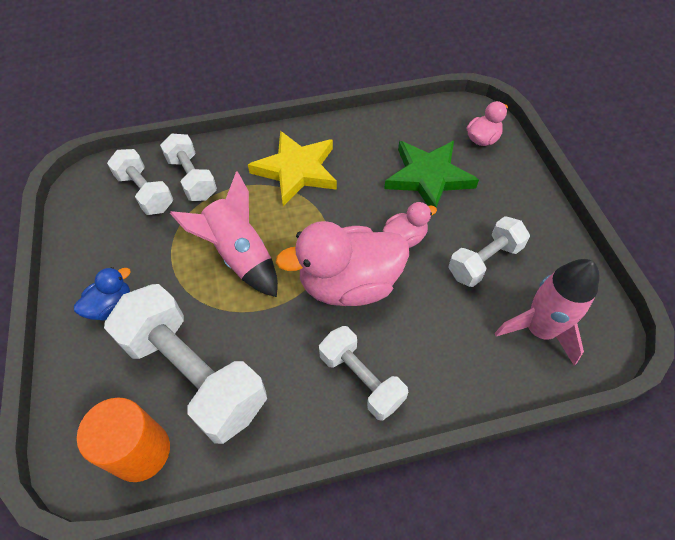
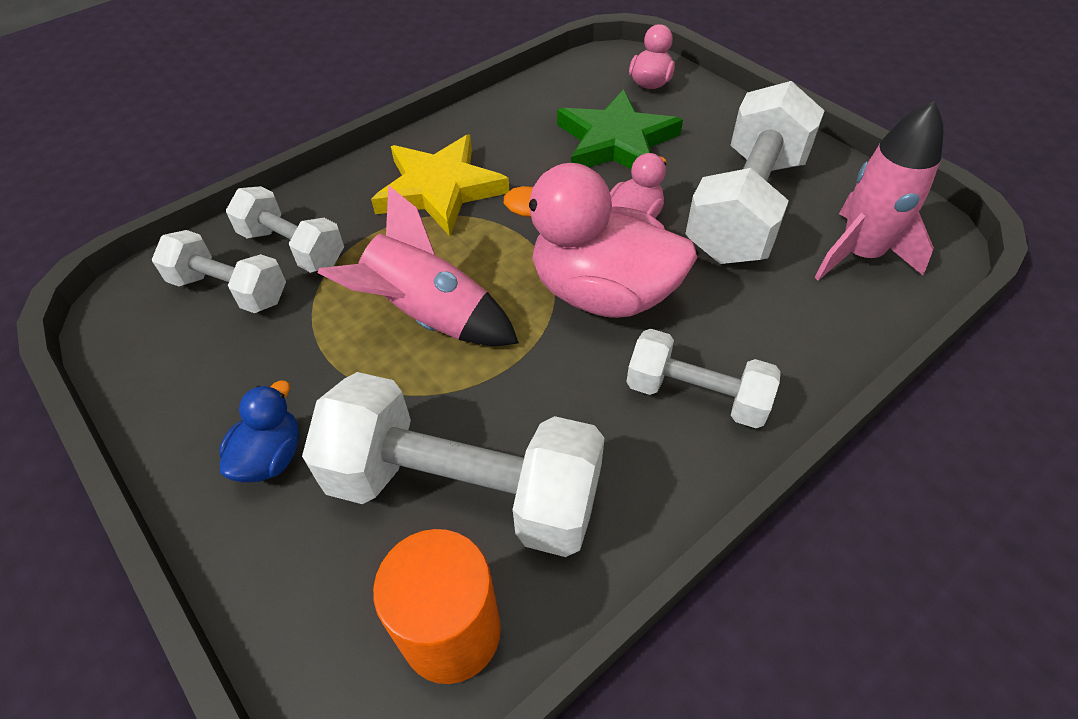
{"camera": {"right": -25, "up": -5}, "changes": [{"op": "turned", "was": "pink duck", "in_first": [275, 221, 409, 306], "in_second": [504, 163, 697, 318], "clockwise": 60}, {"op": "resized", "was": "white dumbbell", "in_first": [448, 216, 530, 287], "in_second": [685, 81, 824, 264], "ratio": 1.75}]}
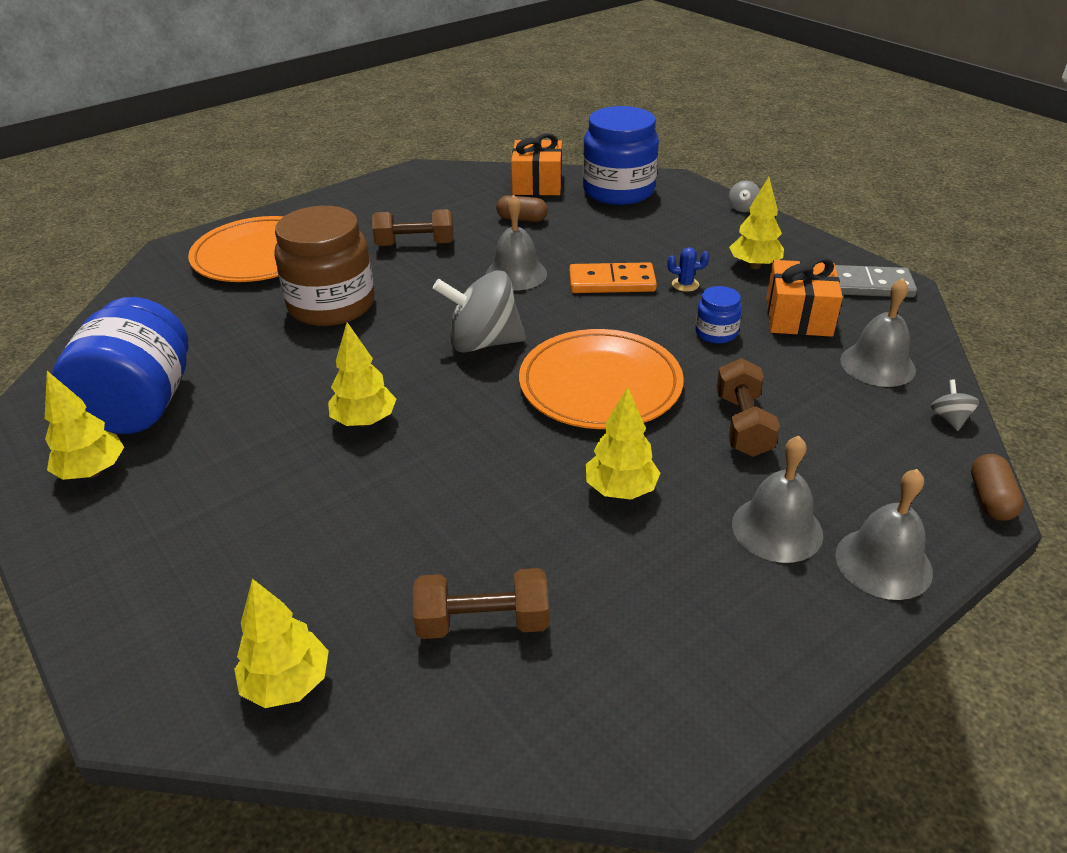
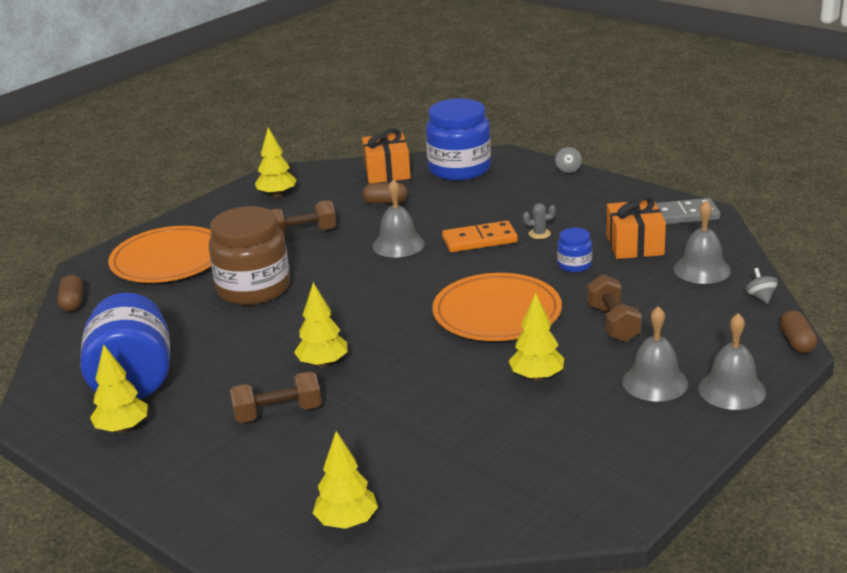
{"camera": {"right": -10, "up": -10}, "changes": [{"op": "moved", "was": "brown dumbbell", "in_first": [413, 568, 549, 639], "in_second": [230, 371, 321, 423]}, {"op": "removed", "was": "grey spinning top", "in_first": [433, 270, 526, 353]}, {"op": "recoloured", "was": "blue cactus", "now": "grey cactus", "in_first": [667, 247, 709, 292], "in_second": [523, 203, 556, 239]}, {"op": "moved", "was": "yellow tree", "in_first": [729, 177, 784, 269], "in_second": [255, 127, 297, 197]}, {"op": "added", "now": "brown capsule", "in_second": [57, 275, 83, 311]}]}
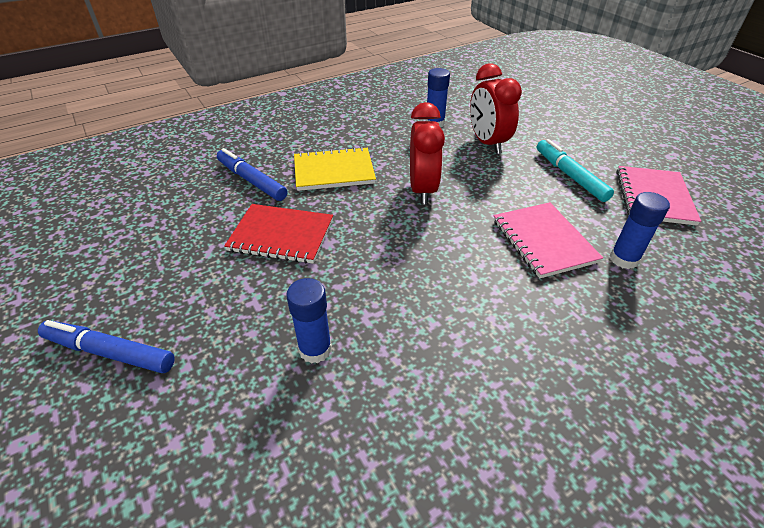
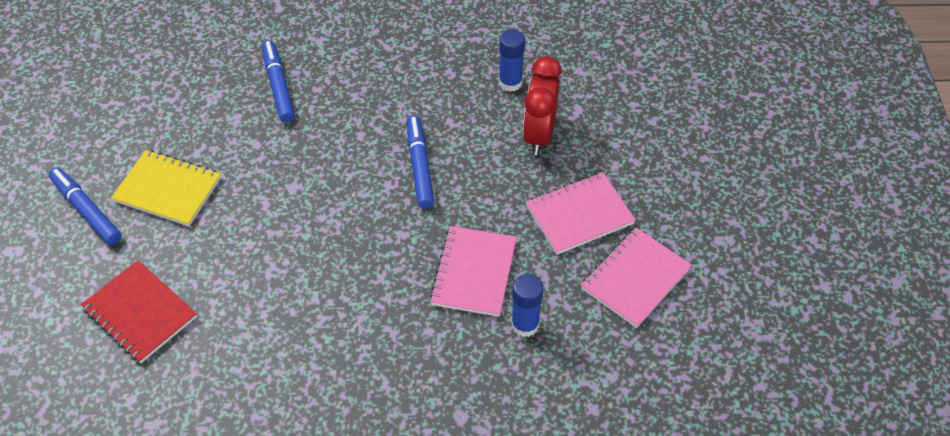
{"camera": {"right": 30, "up": 10}, "changes": [{"op": "moved", "was": "red notebook", "in_first": [224, 204, 333, 264], "in_second": [81, 260, 197, 363]}, {"op": "removed", "was": "blue glue stick", "in_first": [286, 278, 332, 364]}, {"op": "moved", "was": "yellow notebook", "in_first": [294, 147, 376, 191], "in_second": [111, 150, 221, 226]}, {"op": "replaced", "was": "red clock", "now": "blue marker", "in_first": [410, 102, 445, 204], "in_second": [407, 115, 434, 209]}, {"op": "replaced", "was": "turquoise marker", "now": "pink notebook", "in_first": [537, 139, 614, 202], "in_second": [526, 172, 636, 255]}]}
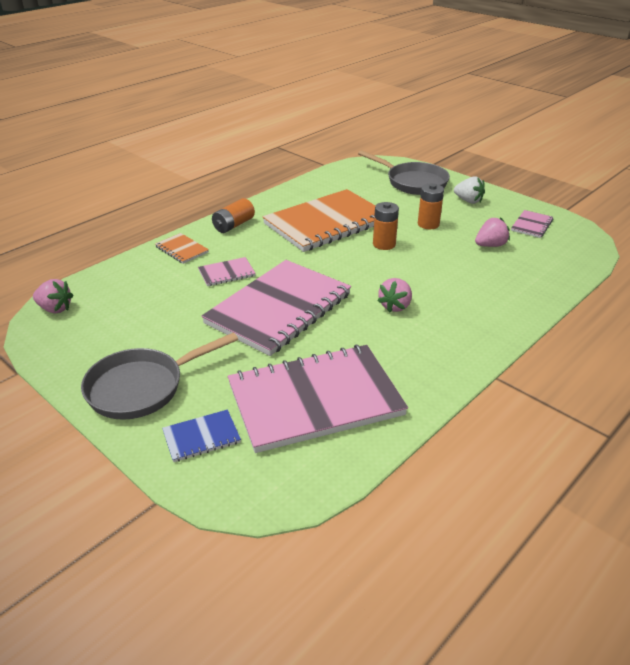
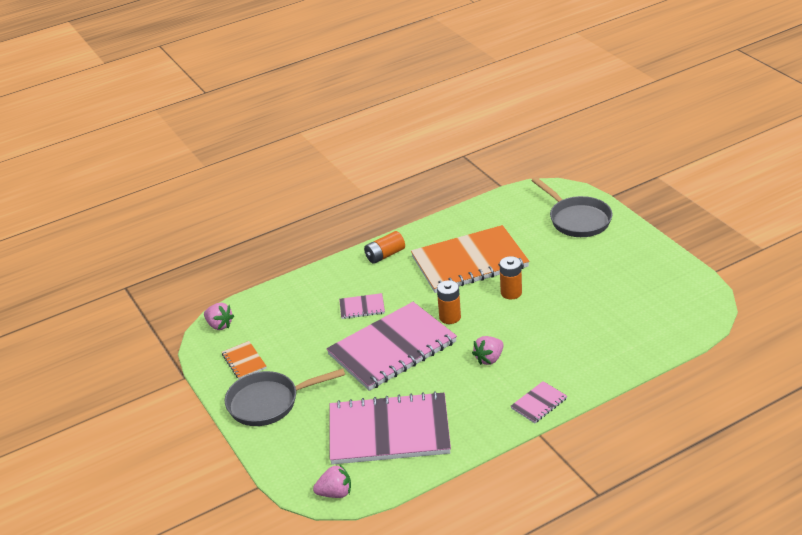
{"camera": {"right": 20, "up": 0}, "changes": [{"op": "moved", "was": "orange notebook", "in_first": [155, 233, 209, 264], "in_second": [222, 341, 267, 379]}, {"op": "removed", "was": "blue notebook", "in_first": [162, 409, 241, 462]}, {"op": "moved", "was": "orange battery", "in_first": [418, 184, 444, 229], "in_second": [437, 280, 461, 324]}, {"op": "removed", "was": "white strawberry", "in_first": [454, 176, 485, 204]}, {"op": "moved", "was": "pink strawberry", "in_first": [475, 217, 510, 247], "in_second": [313, 465, 351, 498]}, {"op": "moved", "was": "pink notebook", "in_first": [511, 210, 553, 238], "in_second": [511, 381, 567, 424]}]}
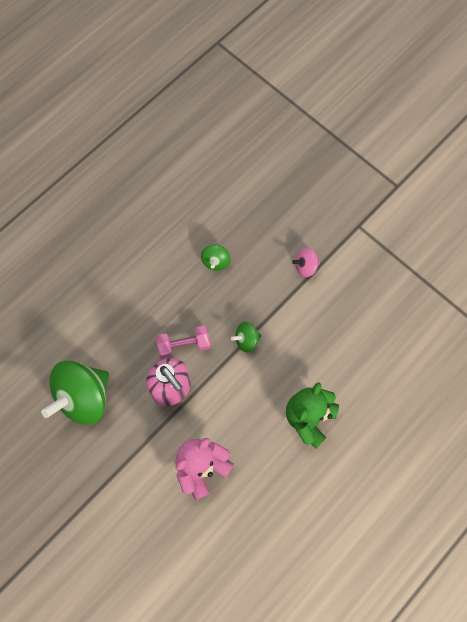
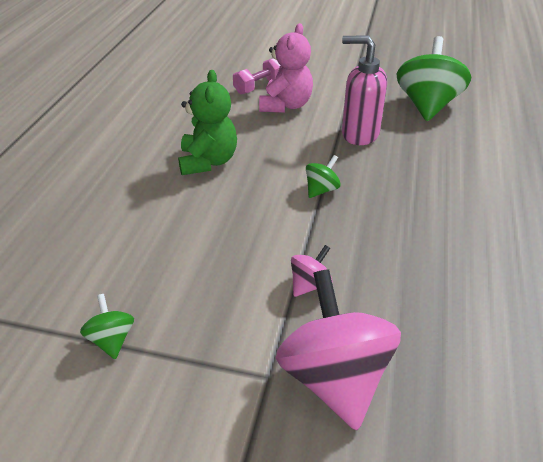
{"camera": {"right": 150, "up": -30}, "changes": [{"op": "moved", "was": "pink dumbbell", "in_first": [156, 326, 211, 358], "in_second": [233, 58, 280, 94]}, {"op": "moved", "was": "green spinning top", "in_first": [201, 244, 230, 271], "in_second": [80, 294, 134, 359]}, {"op": "added", "now": "pink spinning top", "in_second": [276, 269, 401, 430]}]}
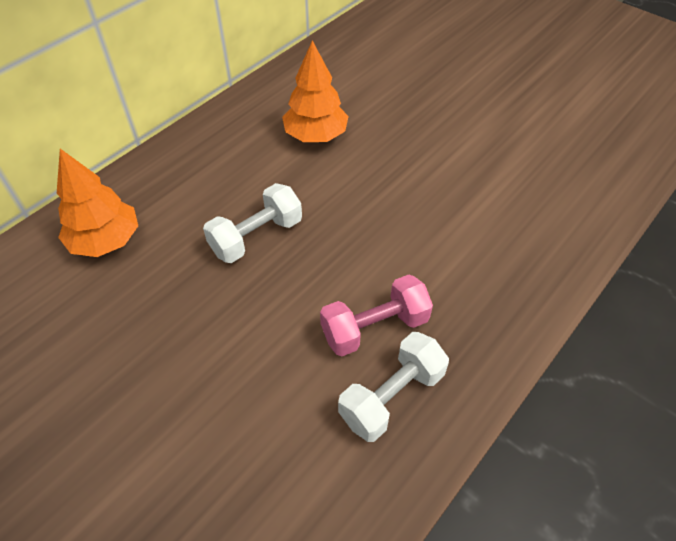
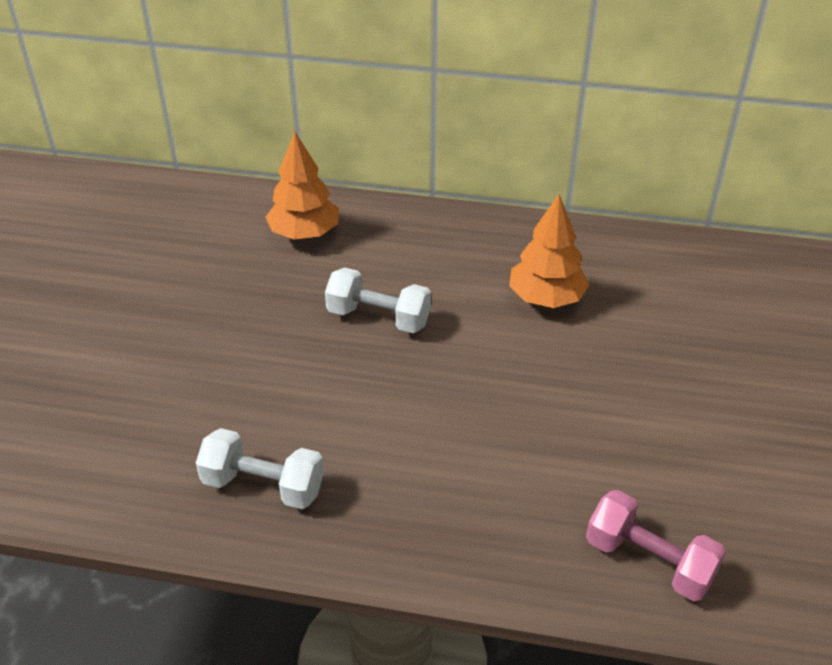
{"camera": {"right": 60, "up": -10}, "changes": [{"op": "moved", "was": "pink dumbbell", "in_first": [320, 275, 433, 356], "in_second": [586, 490, 726, 601]}]}
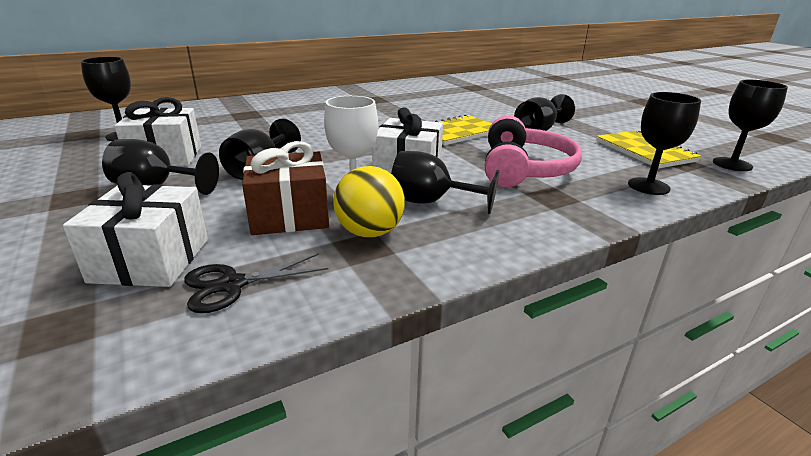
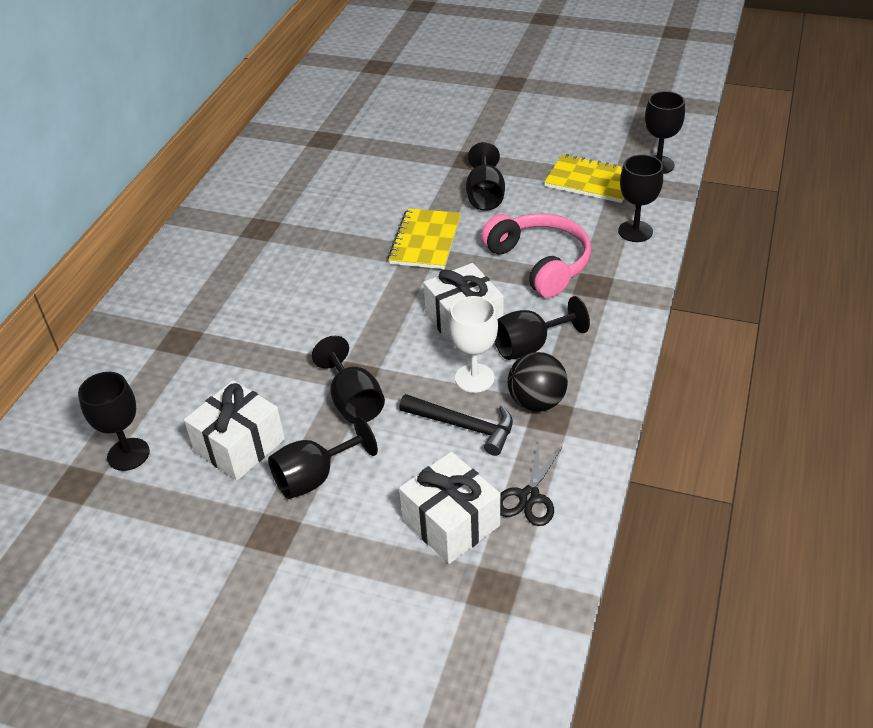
{"camera": {"right": -40, "up": 15}, "changes": [{"op": "replaced", "was": "brown gift", "now": "black hammer", "in_first": [242, 141, 329, 235], "in_second": [399, 394, 513, 456]}, {"op": "recoloured", "was": "yellow ball", "now": "black ball", "in_first": [333, 166, 405, 238], "in_second": [508, 352, 568, 412]}]}
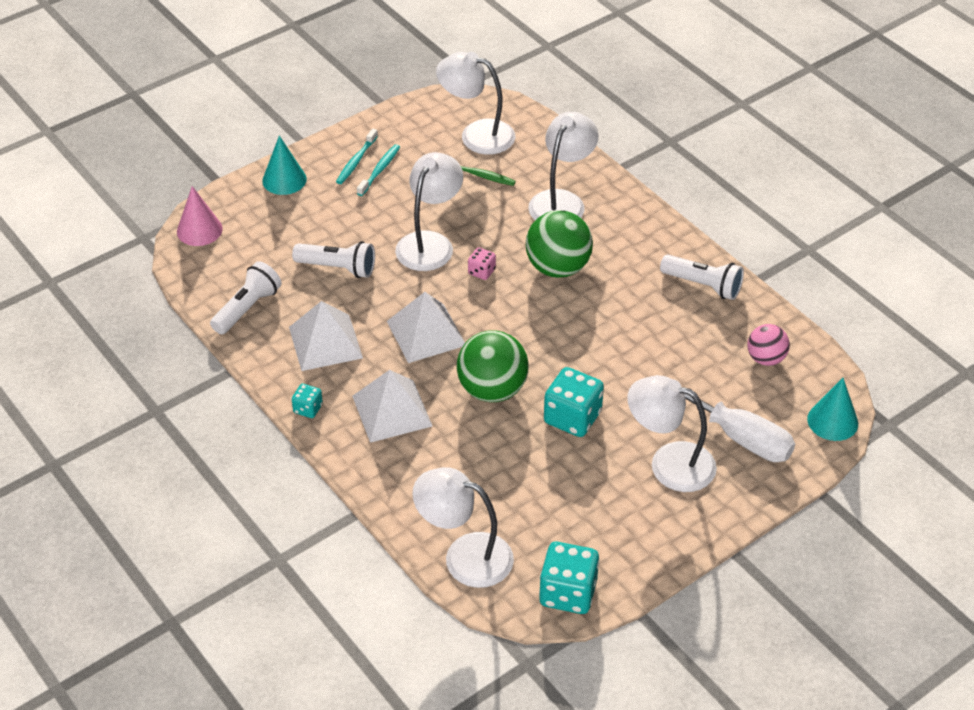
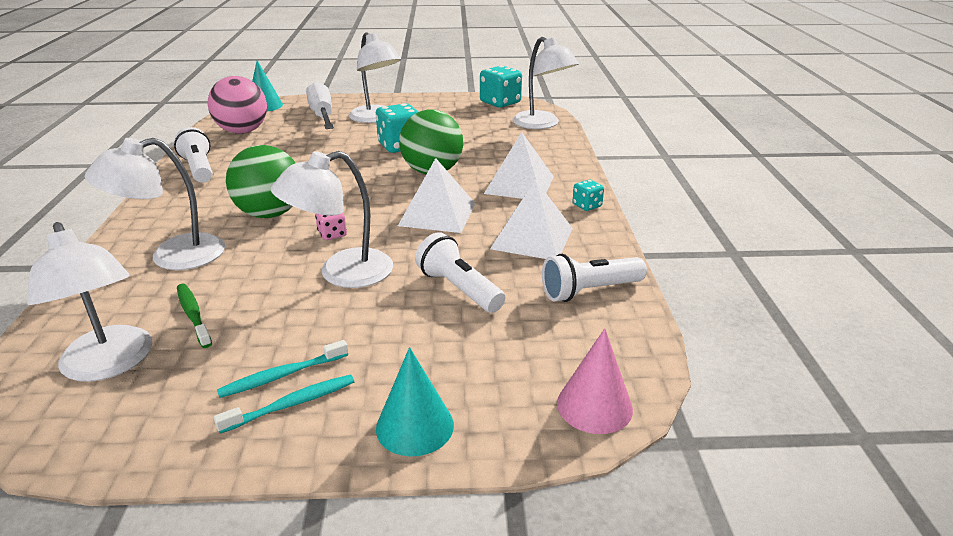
{"camera": {"right": -145, "up": -15}, "changes": [{"op": "resized", "was": "pink ball", "in_first": [747, 324, 790, 366], "in_second": [208, 76, 267, 134], "ratio": 1.69}]}
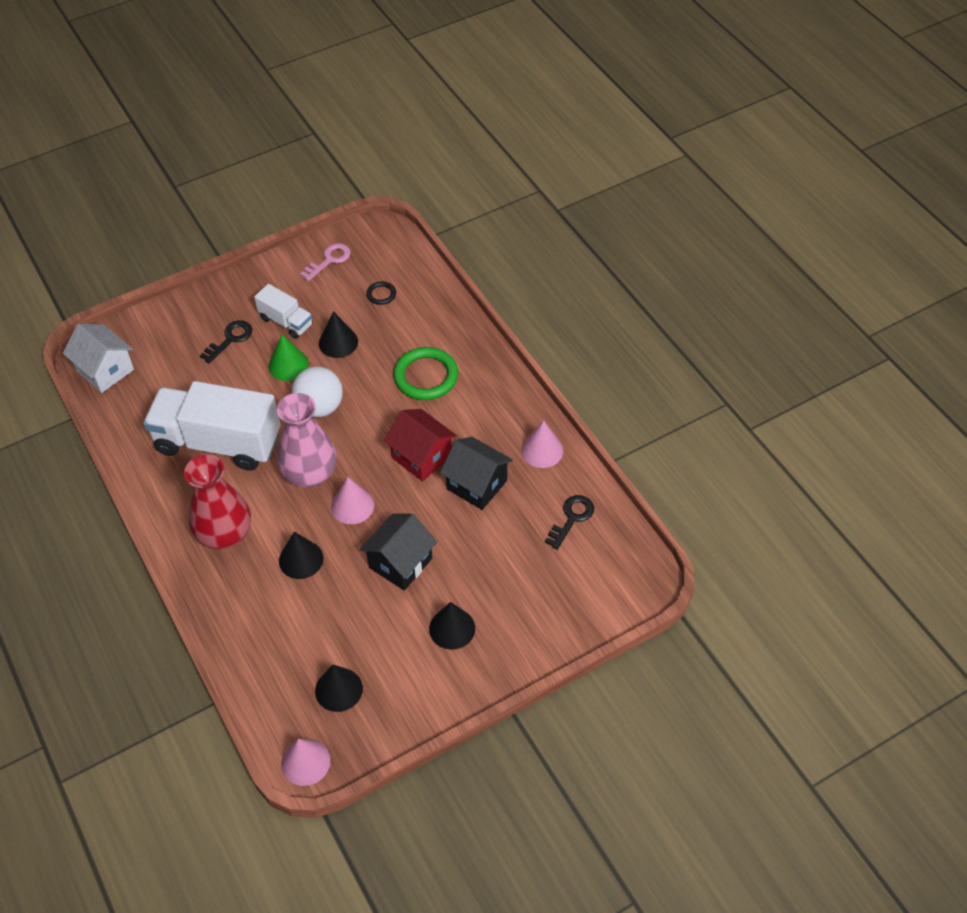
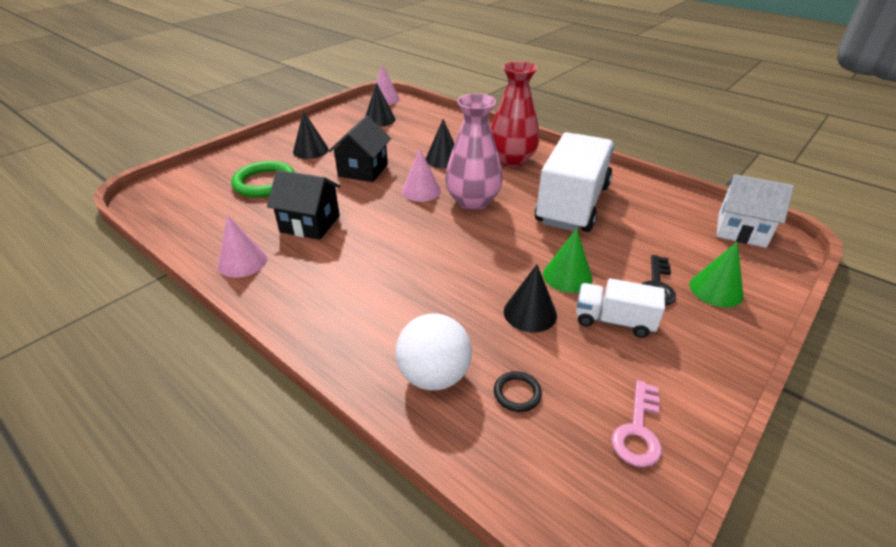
{"camera": {"right": 160, "up": -15}, "changes": [{"op": "turned", "was": "white truck", "in_first": [143, 381, 281, 471], "in_second": [535, 132, 614, 232], "clockwise": -60}, {"op": "moved", "was": "white ball", "in_first": [292, 367, 343, 417], "in_second": [395, 313, 472, 390]}, {"op": "removed", "was": "red house", "in_first": [384, 409, 457, 482]}, {"op": "moved", "was": "green ring", "in_first": [394, 347, 458, 400], "in_second": [231, 161, 295, 198]}, {"op": "removed", "was": "black key", "in_first": [545, 495, 594, 550]}, {"op": "added", "now": "green cone", "in_second": [689, 242, 744, 307]}]}
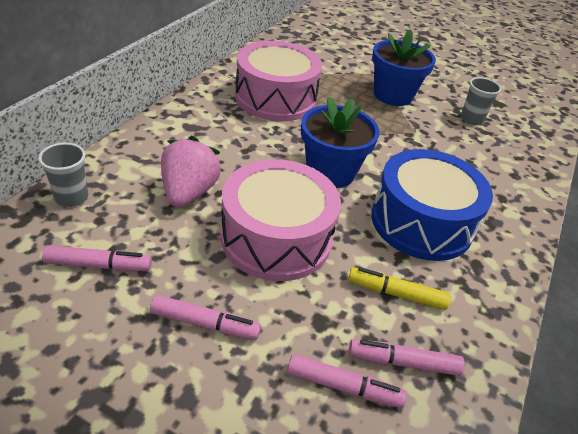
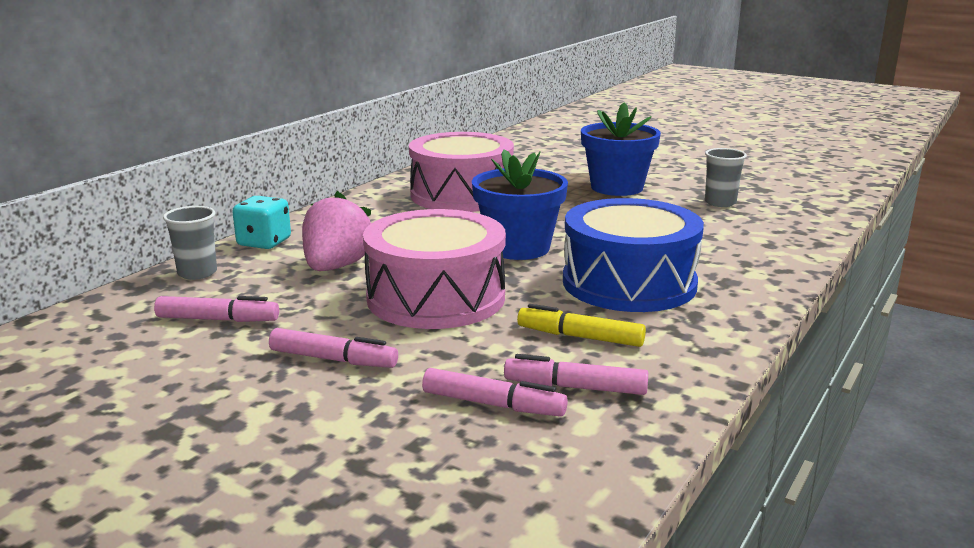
{"camera": {"right": 10, "up": -20}, "changes": [{"op": "added", "now": "turquoise dice", "in_second": [232, 196, 291, 249]}]}
